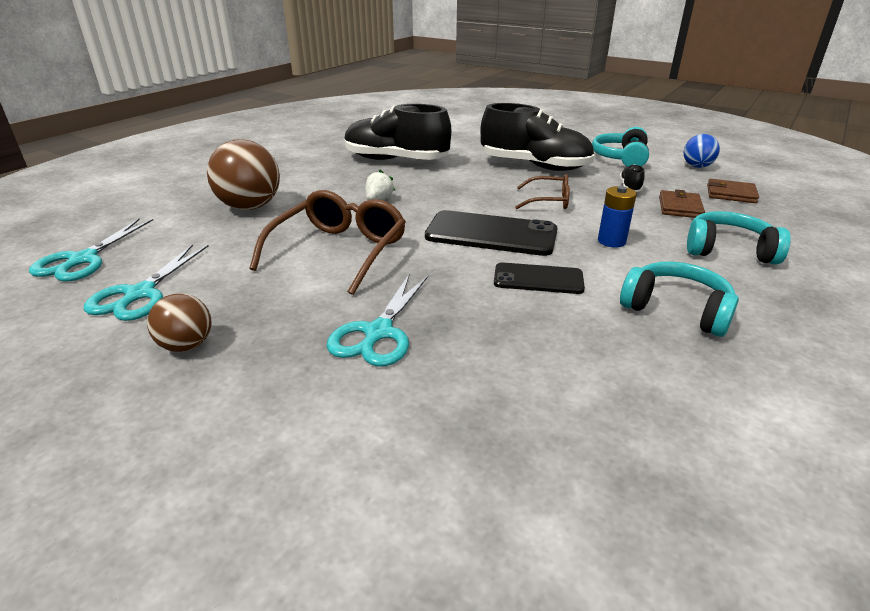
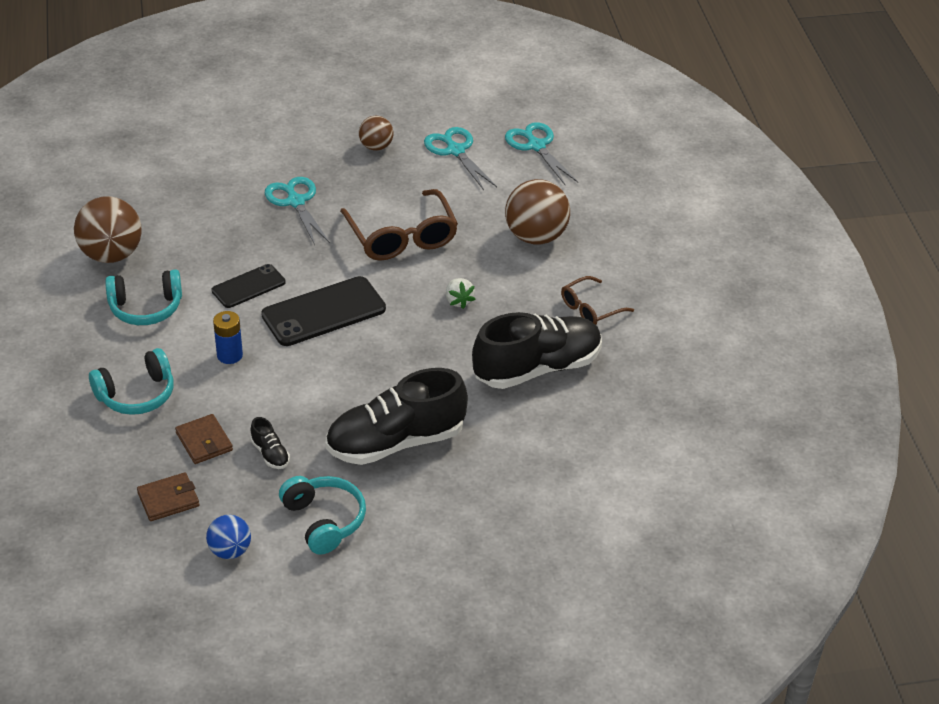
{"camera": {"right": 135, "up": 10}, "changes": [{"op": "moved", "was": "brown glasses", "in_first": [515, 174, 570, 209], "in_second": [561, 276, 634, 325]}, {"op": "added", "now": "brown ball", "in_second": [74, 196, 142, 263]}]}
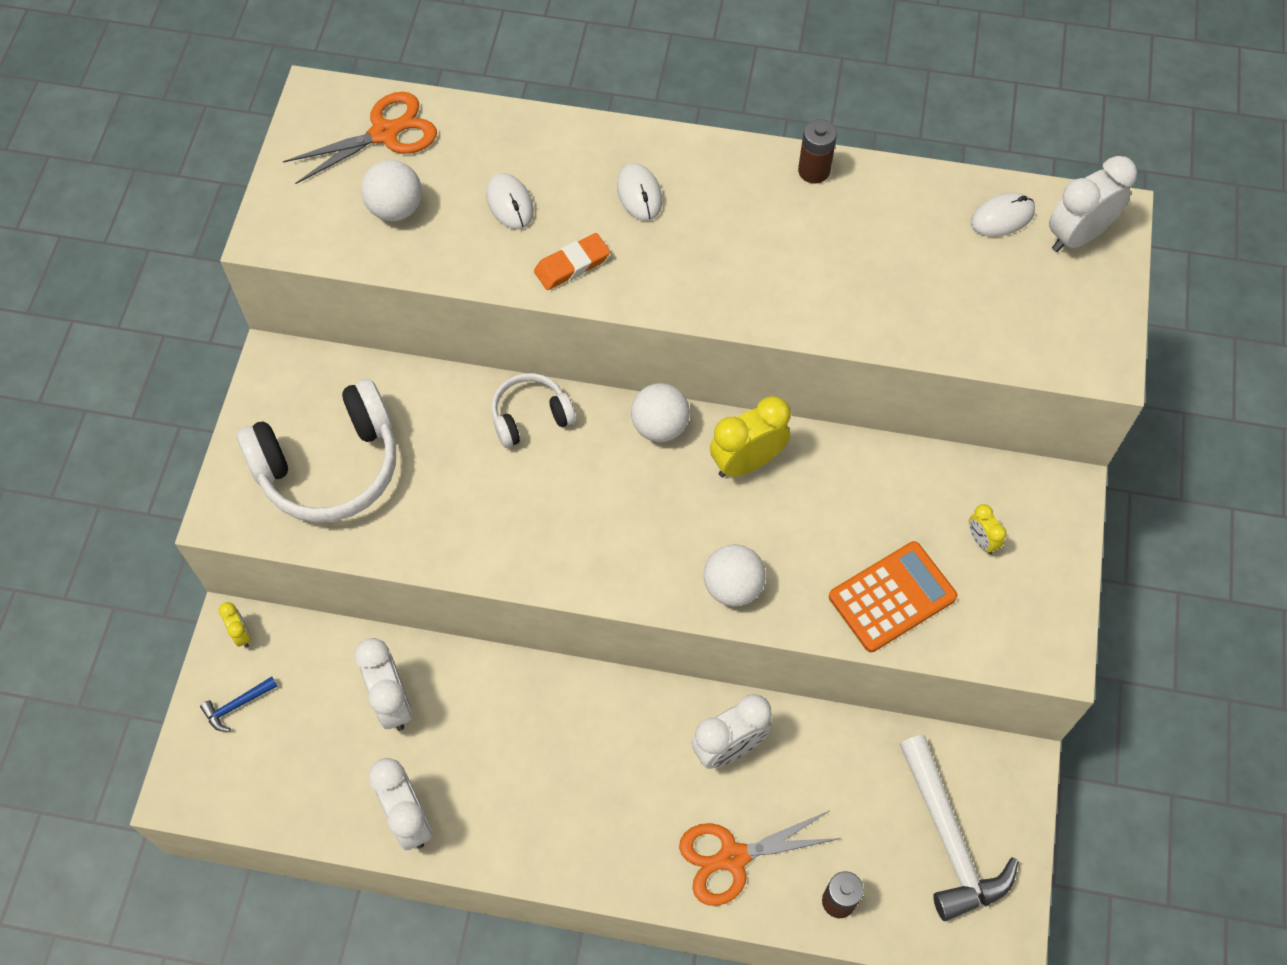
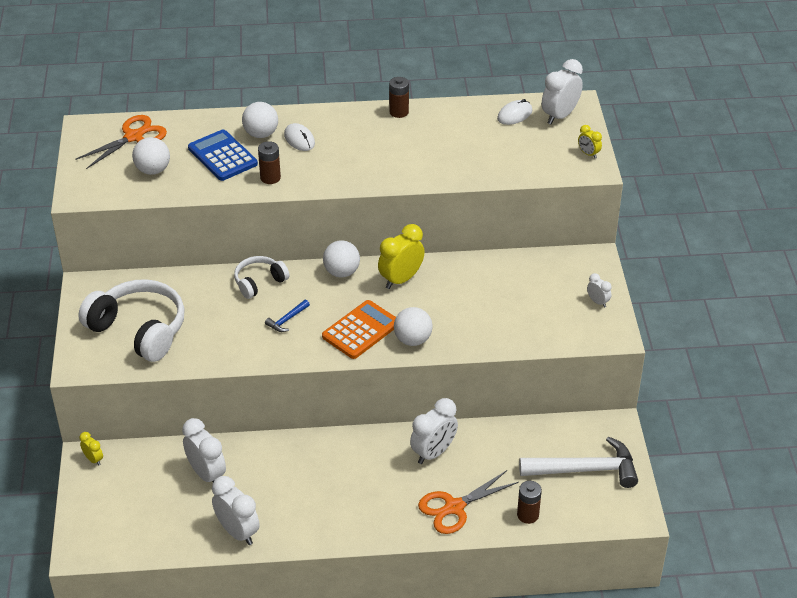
{"camera": {"right": -15, "up": -20}, "changes": [{"op": "moved", "was": "blue hammer", "in_first": [200, 676, 277, 732], "in_second": [265, 300, 310, 332]}, {"op": "turned", "was": "white headphones", "in_first": [237, 379, 396, 523], "in_second": [78, 279, 185, 362], "clockwise": -105}, {"op": "replaced", "was": "white mouse", "now": "blue calculator", "in_first": [486, 173, 534, 230], "in_second": [188, 129, 258, 181]}, {"op": "replaced", "was": "orange eraser", "now": "brown battery", "in_first": [534, 233, 610, 290], "in_second": [258, 141, 281, 184]}, {"op": "moved", "was": "orange calculator", "in_first": [829, 541, 957, 652], "in_second": [322, 300, 396, 359]}, {"op": "turned", "was": "white hammer", "in_first": [900, 735, 1019, 921], "in_second": [519, 436, 638, 488], "clockwise": -60}, {"op": "moved", "was": "yellow clock", "in_first": [969, 504, 1007, 554], "in_second": [578, 125, 602, 159]}, {"op": "added", "now": "white ball", "in_second": [242, 102, 278, 138]}, {"op": "added", "now": "white clock", "in_second": [587, 273, 612, 307]}]}
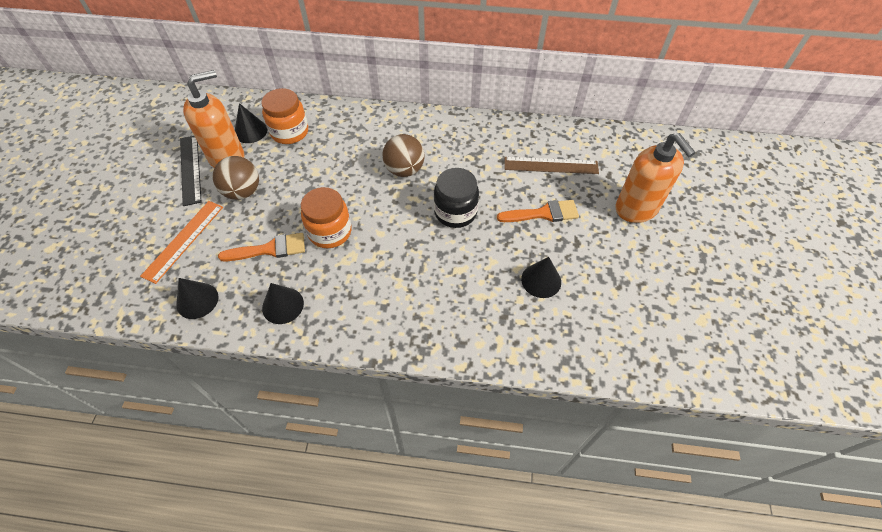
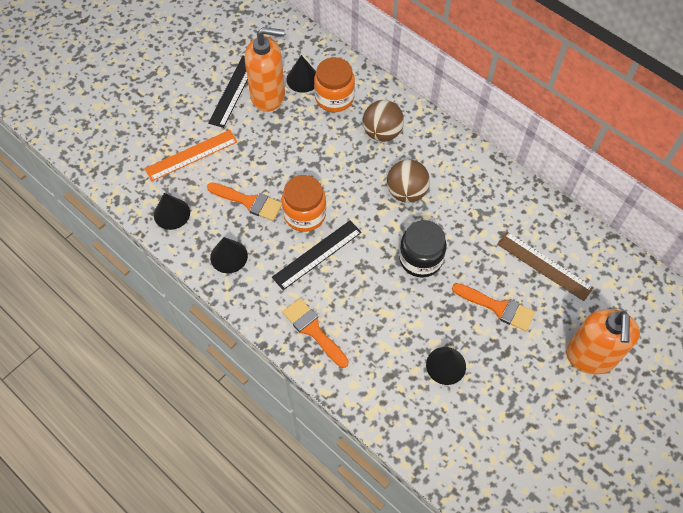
{"camera": {"right": 35, "up": 5}, "changes": [{"op": "moved", "was": "brown ball", "in_first": [213, 156, 259, 200], "in_second": [363, 100, 404, 142]}, {"op": "added", "now": "black ruler", "in_second": [272, 220, 362, 290]}, {"op": "added", "now": "orange brush", "in_second": [282, 298, 349, 368]}]}
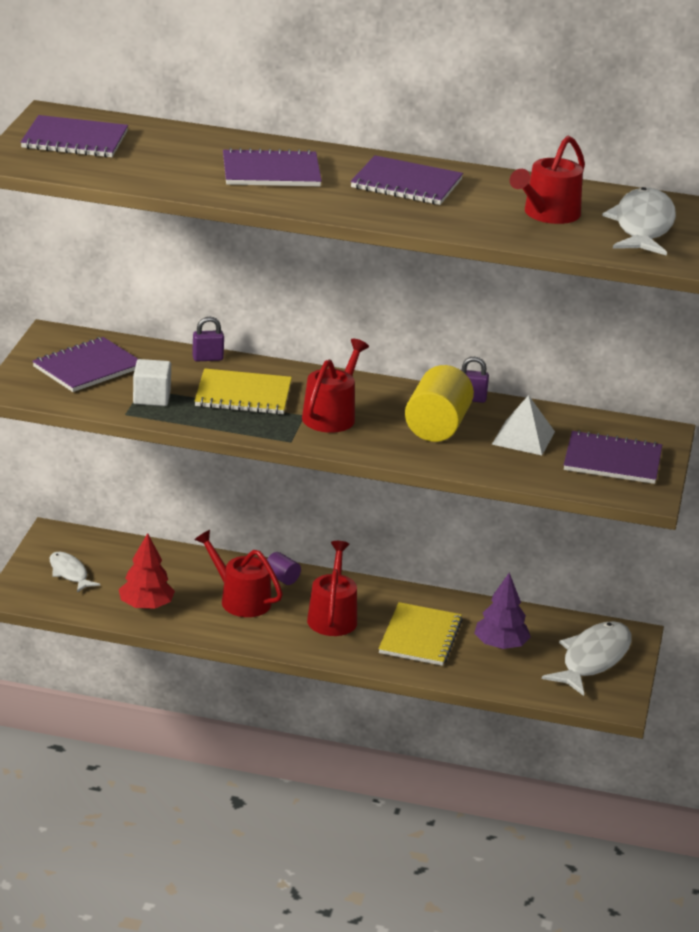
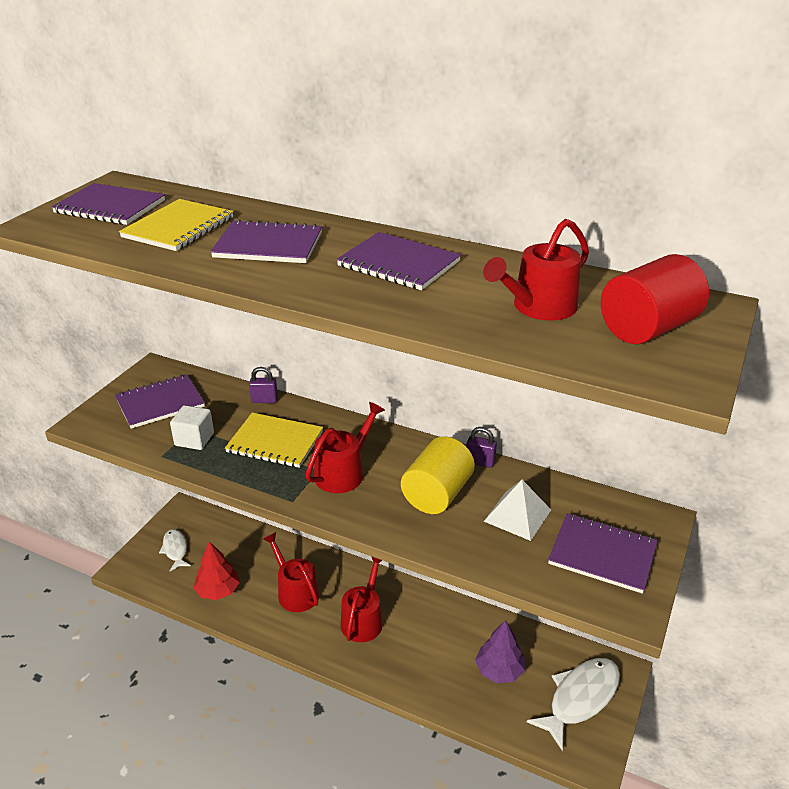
{"camera": {"right": 15, "up": 5}, "changes": [{"op": "removed", "was": "purple cylinder", "in_first": [267, 552, 301, 585]}, {"op": "moved", "was": "yellow notebook", "in_first": [379, 602, 463, 666], "in_second": [119, 199, 233, 251]}, {"op": "replaced", "was": "white fish", "now": "red cylinder", "in_first": [602, 187, 676, 256], "in_second": [601, 254, 709, 344]}]}
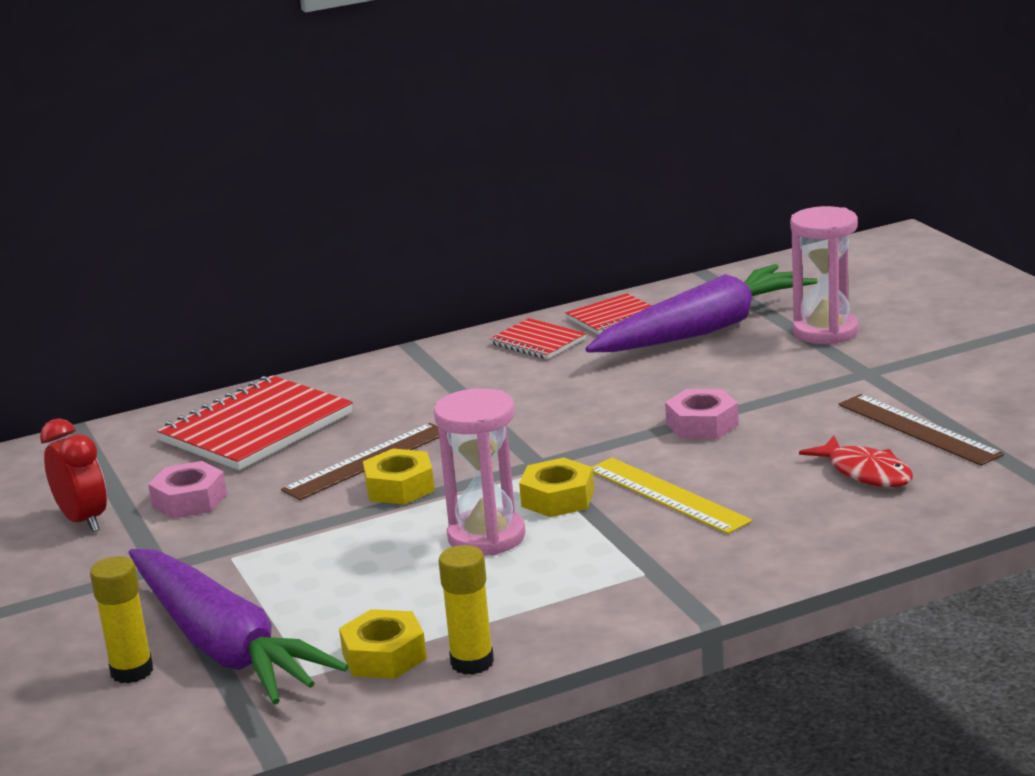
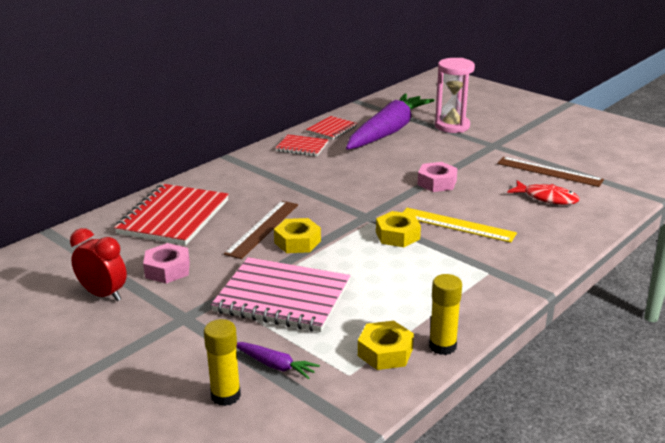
{"camera": {"right": -25, "up": 5}, "changes": [{"op": "resized", "was": "purple carrot", "in_first": [129, 549, 348, 705], "in_second": [236, 342, 320, 379], "ratio": 0.4}, {"op": "removed", "was": "pink hourglass", "in_first": [434, 388, 525, 555]}, {"op": "added", "now": "pink notebook", "in_second": [211, 257, 350, 332]}]}
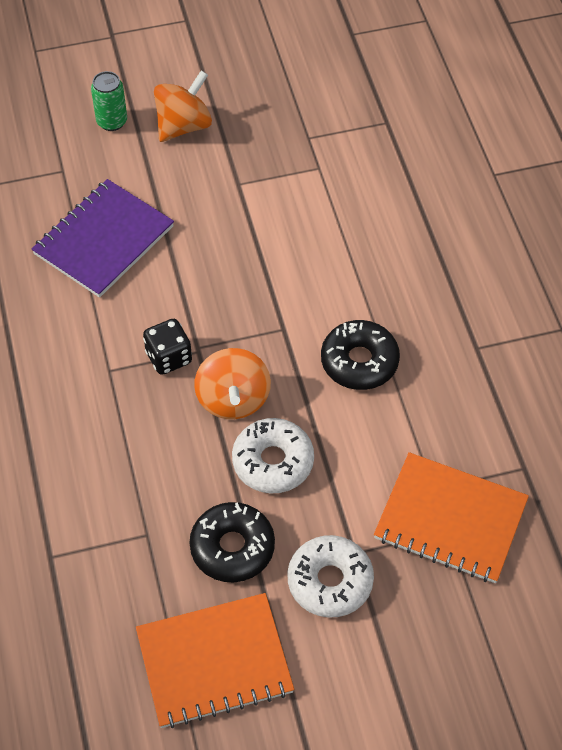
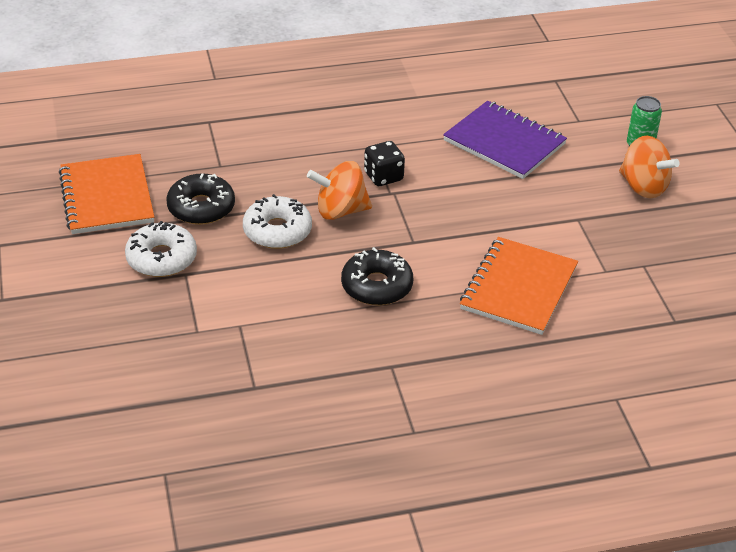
{"camera": {"right": 90, "up": -15}, "changes": [{"op": "moved", "was": "orange notebook", "in_first": [374, 452, 529, 583], "in_second": [460, 237, 578, 335]}]}
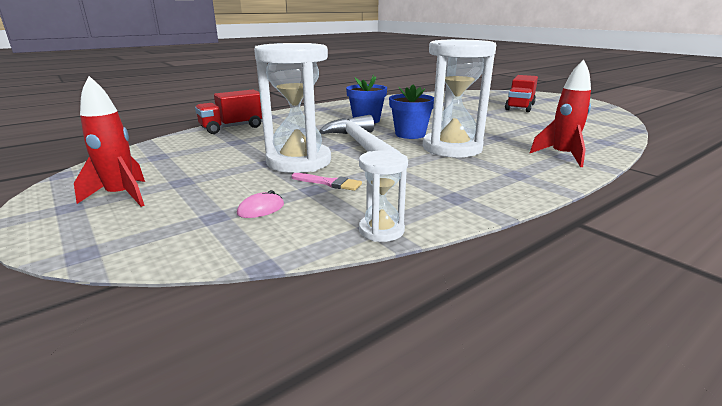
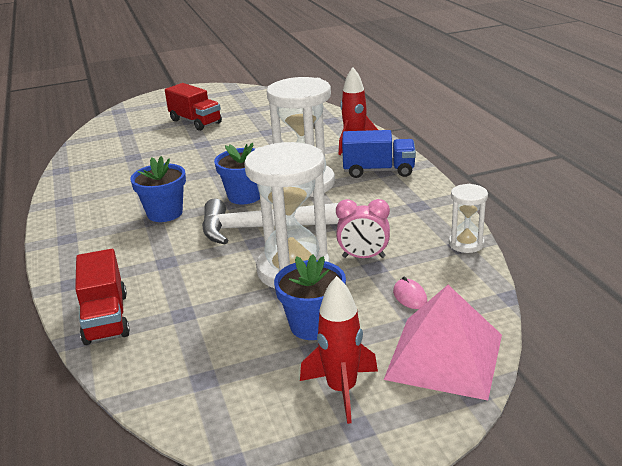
{"camera": {"right": -70, "up": 5}, "changes": [{"op": "replaced", "was": "pink brush", "now": "pink clock", "in_first": [291, 173, 362, 191], "in_second": [336, 199, 390, 258]}, {"op": "added", "now": "blue flower pot", "in_second": [274, 254, 346, 340]}, {"op": "added", "now": "blue truck", "in_second": [342, 130, 416, 178]}, {"op": "added", "now": "pink pyramid", "in_second": [384, 285, 502, 400]}]}
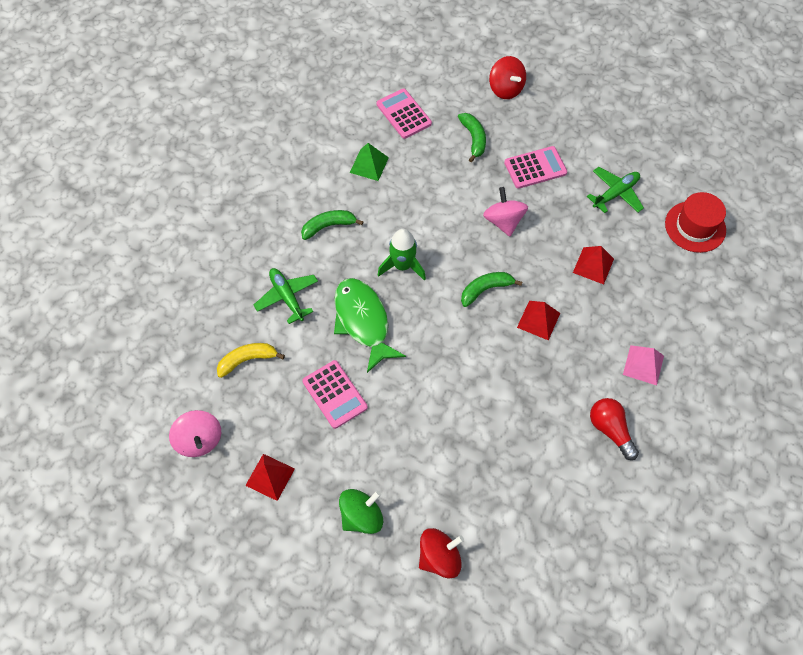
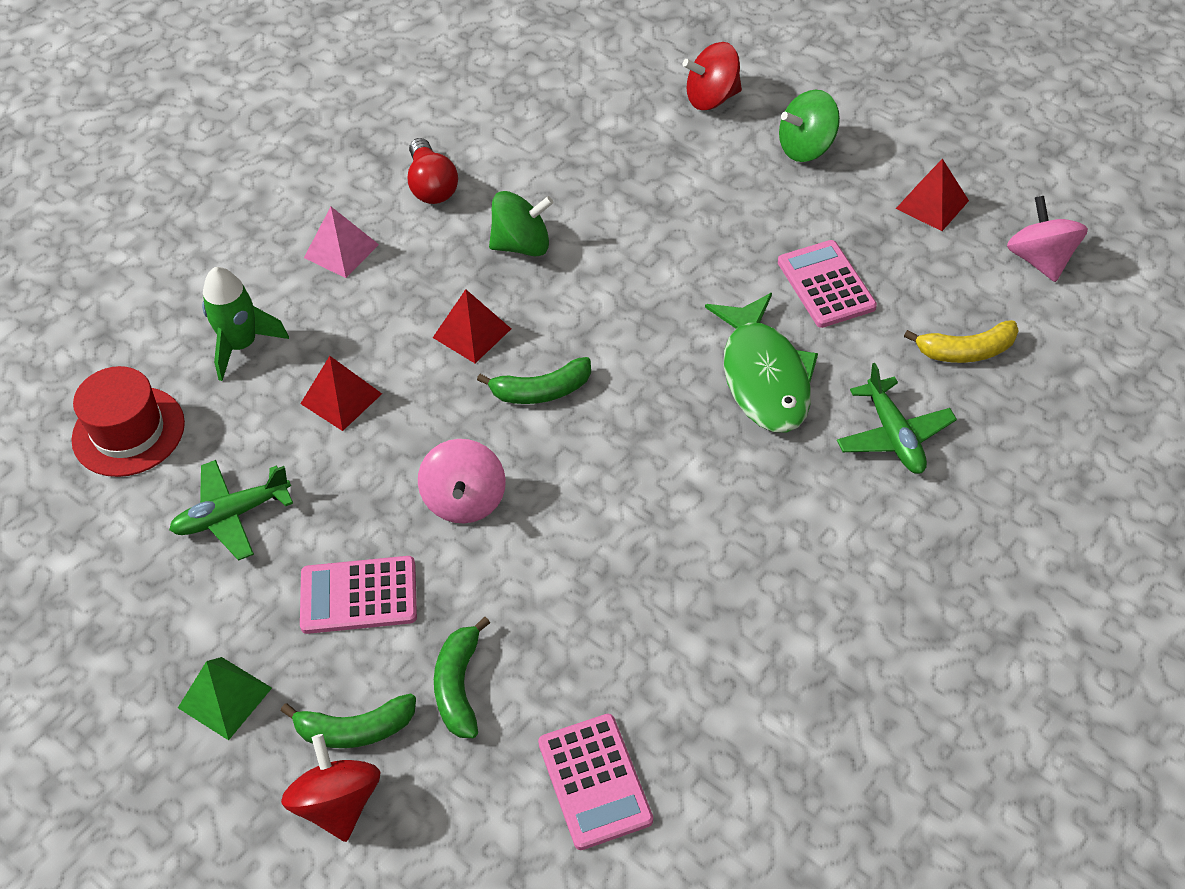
{"camera": {"right": -165, "up": -10}, "changes": [{"op": "moved", "was": "green banana", "in_first": [301, 210, 363, 240], "in_second": [281, 694, 416, 748]}, {"op": "moved", "was": "green pyramid", "in_first": [350, 143, 389, 181], "in_second": [178, 657, 272, 740]}, {"op": "moved", "was": "green rocket", "in_first": [378, 229, 426, 281], "in_second": [202, 267, 289, 381]}, {"op": "added", "now": "green spinning top", "in_second": [489, 191, 554, 256]}]}
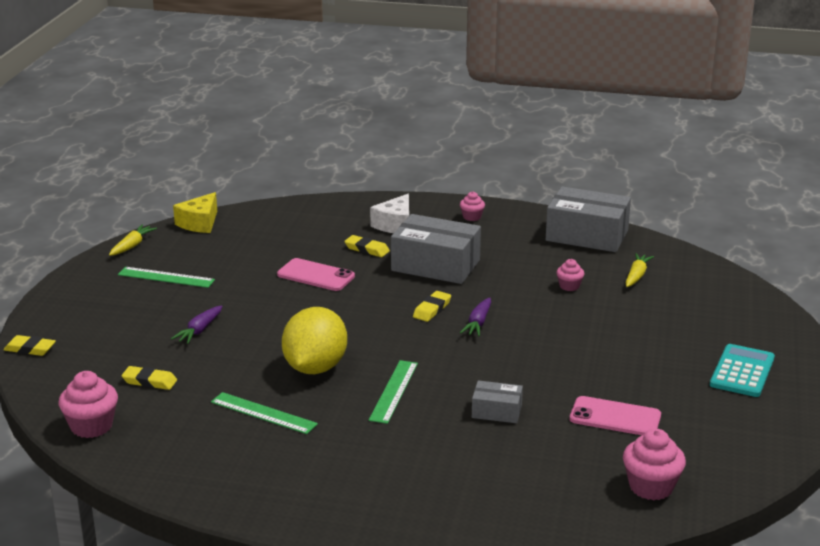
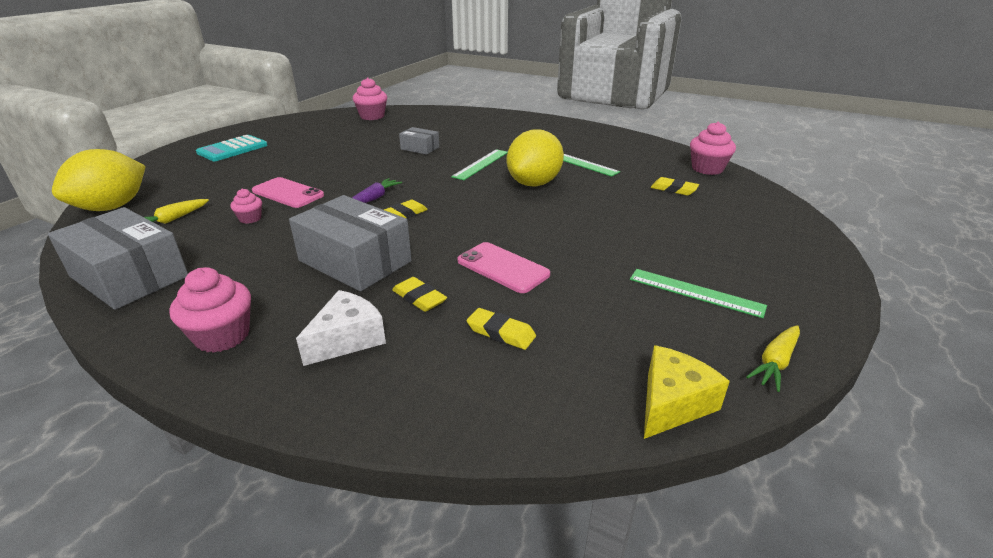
{"camera": {"right": -165, "up": 5}, "changes": [{"op": "moved", "was": "yellow eraser", "in_first": [4, 335, 56, 356], "in_second": [467, 308, 536, 350]}, {"op": "removed", "was": "purple carrot", "in_first": [171, 306, 223, 344]}, {"op": "resized", "was": "pink cupcake", "in_first": [460, 191, 485, 221], "in_second": [169, 267, 251, 353], "ratio": 1.76}, {"op": "moved", "was": "pink phone", "in_first": [570, 396, 661, 435], "in_second": [252, 177, 324, 208]}, {"op": "added", "now": "yellow lemon", "in_second": [52, 149, 146, 211]}]}
